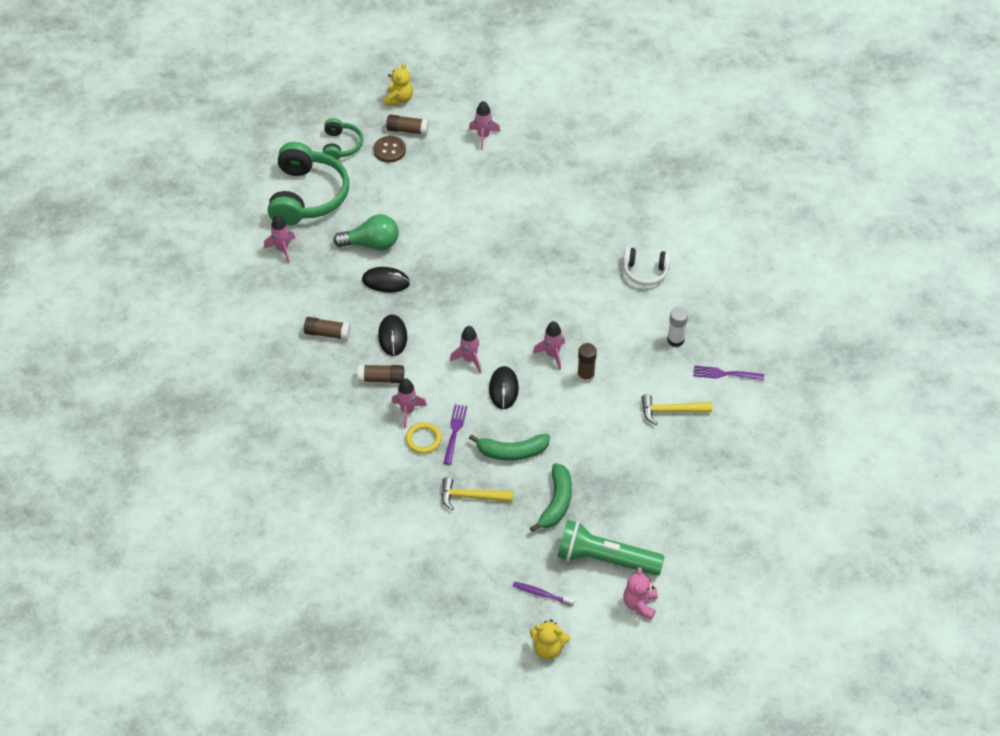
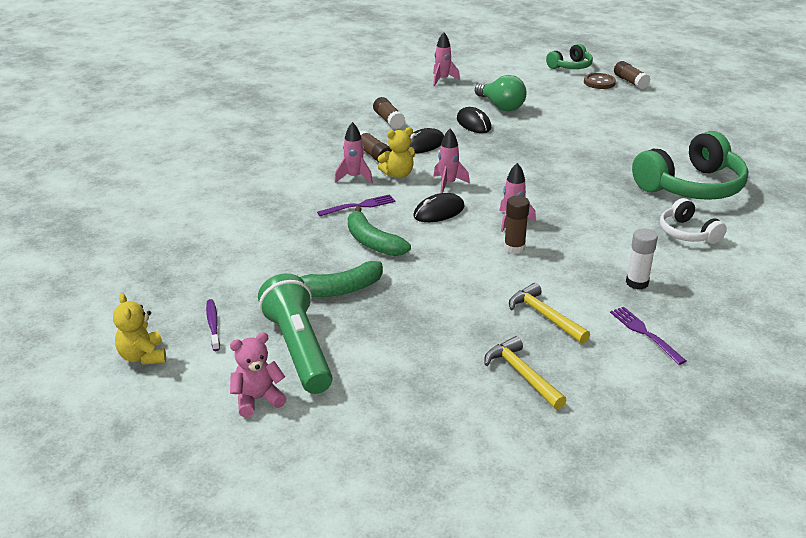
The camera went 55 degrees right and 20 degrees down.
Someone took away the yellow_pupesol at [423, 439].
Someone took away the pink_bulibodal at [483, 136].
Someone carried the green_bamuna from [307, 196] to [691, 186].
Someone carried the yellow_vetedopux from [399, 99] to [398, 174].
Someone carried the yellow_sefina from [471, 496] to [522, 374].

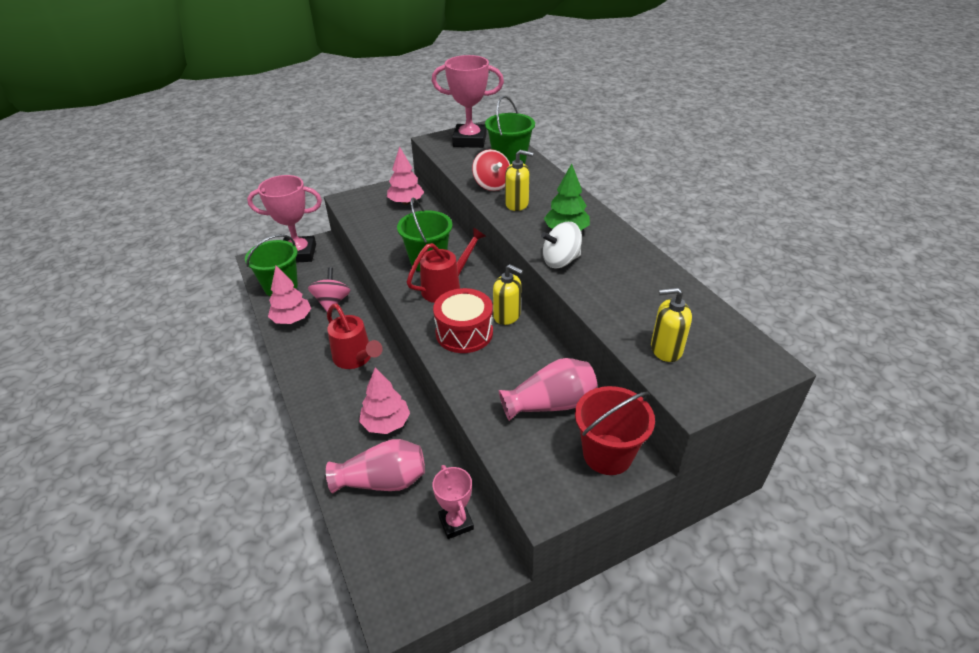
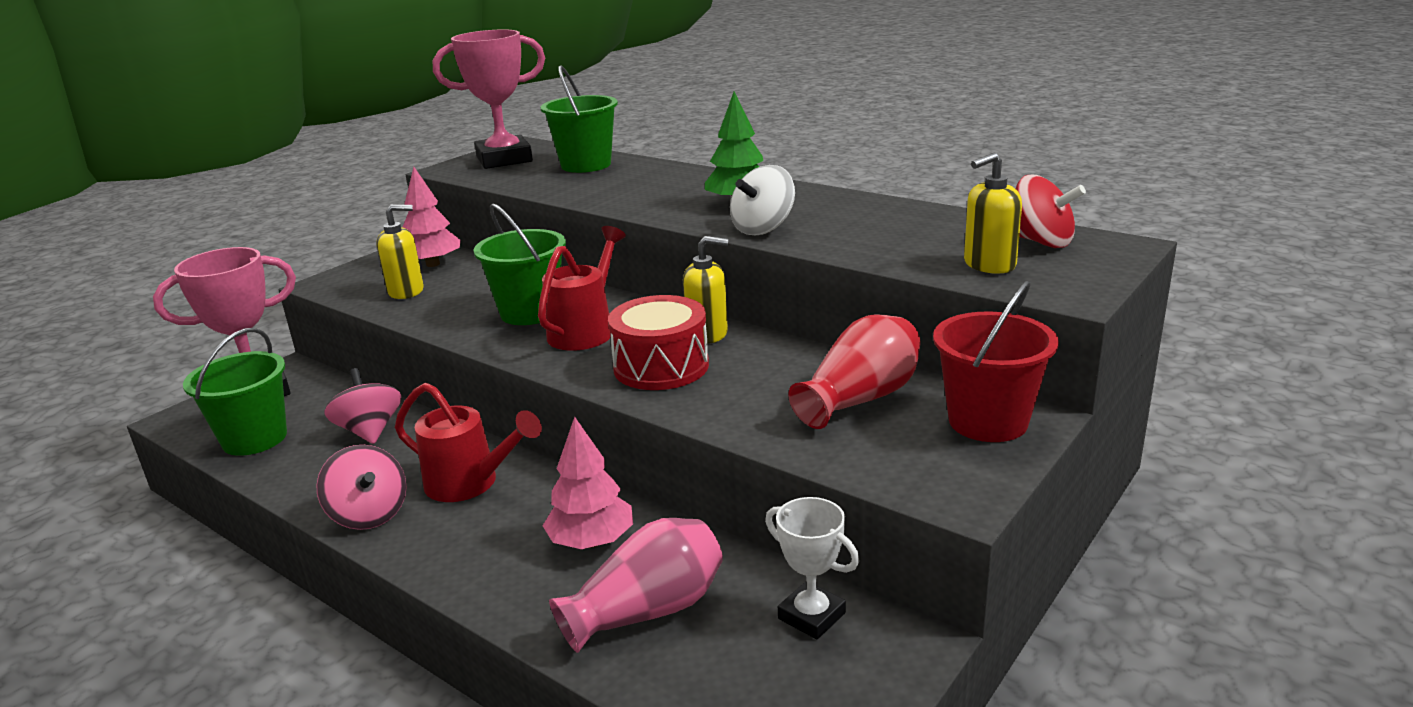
The camera went 25 degrees left and 15 degrees down.
Someone took away the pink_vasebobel at [292, 319].
Someone put down the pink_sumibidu at [369, 514].
Someone carried the red_sumibidu from [492, 185] to [1041, 242].
Someone carried the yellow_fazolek from [517, 204] to [406, 291].
Someone repainted the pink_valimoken at [456, 523], which became the white_valimoken at [811, 616].
Someone repainted the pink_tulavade at [550, 404], which became the red_tulavade at [860, 398].

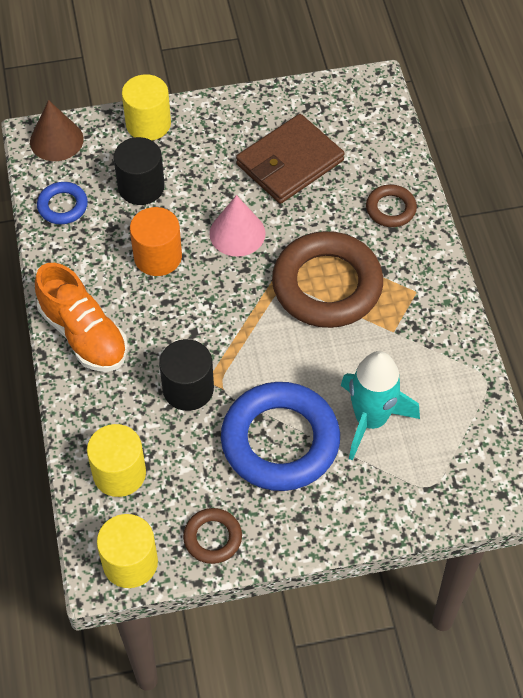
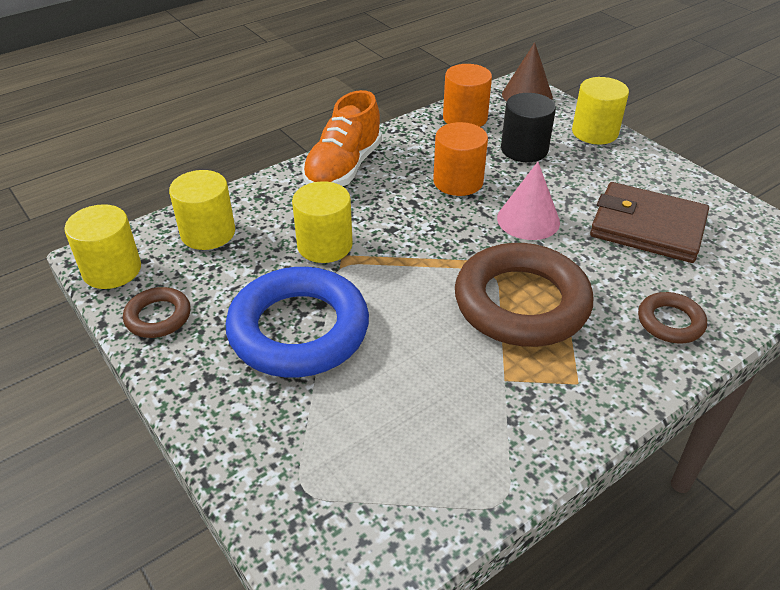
The camera went 65 degrees right and 15 degrees down.
Someone took away the turquoise_bulibodal at [370, 420].
Someone swapped the blue_pupesol at [63, 206] for the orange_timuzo at [465, 118].
Someone repainted the black_timuzo at [188, 389], which became the yellow_timuzo at [324, 245].

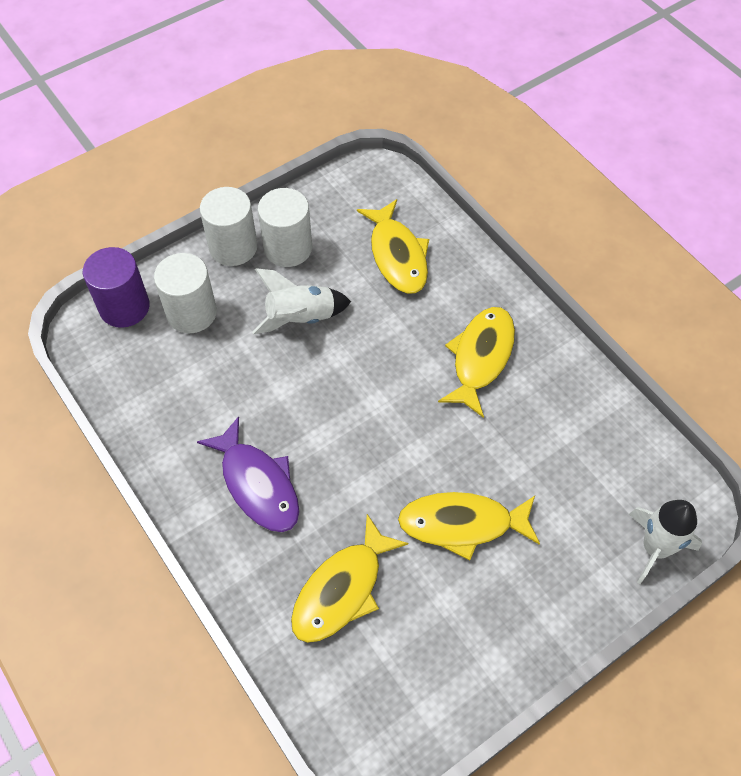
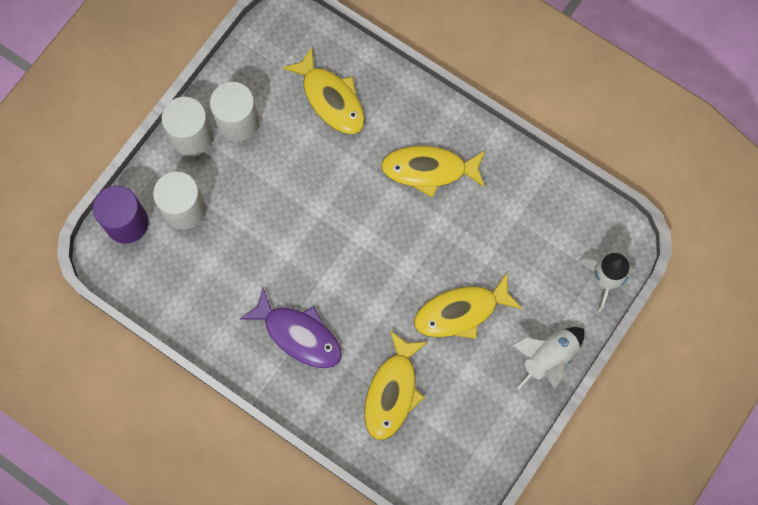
The camera went 20 degrees left and 15 degrees up.
Someone carried the white_bulibodal from [301, 318] to [548, 358].
Someone rotated the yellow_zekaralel at [480, 358] by 90 degrees counterclockwise.

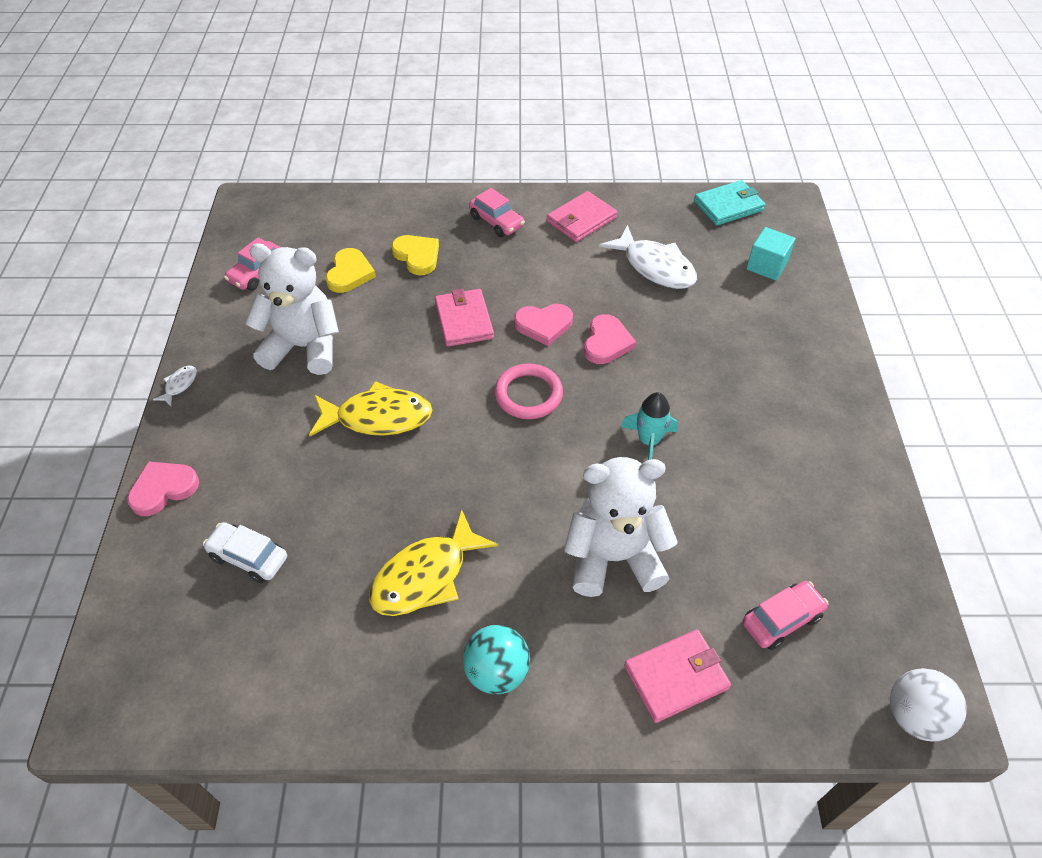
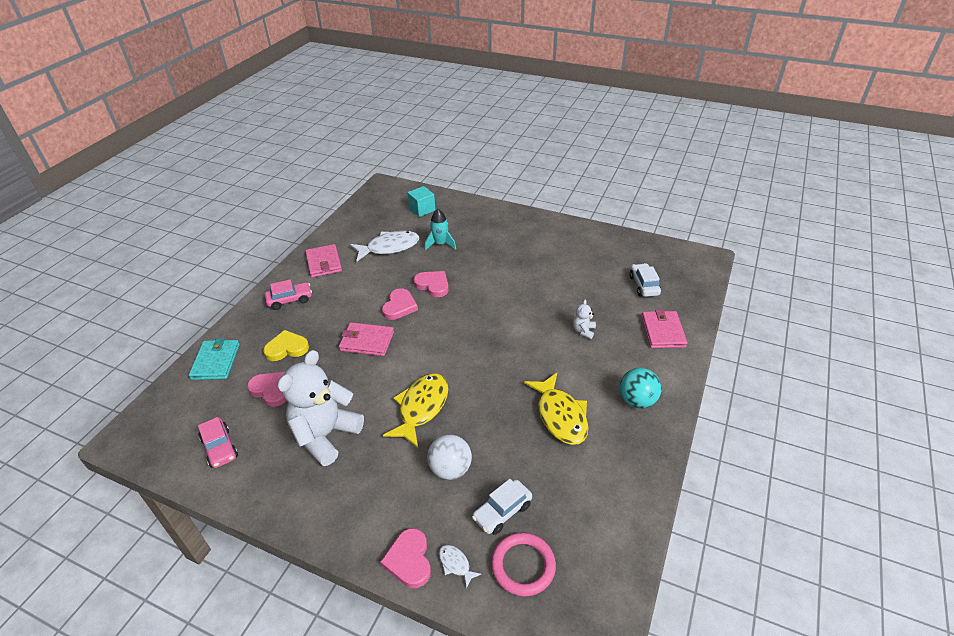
The camera went 65 degrees left and 10 degrees down.
Someone carried the white_zekaralel from [179, 385] to [455, 564].
Someone carried the pink_pupesol from [528, 394] to [523, 566].
Someone carried the turquoise_bulibodal from [648, 441] to [440, 244].
Someone carried the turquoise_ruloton from [728, 206] to [216, 361].
Someone carried the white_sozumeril from [914, 716] to [450, 469].
Someone repainted the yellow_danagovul at [349, 273], which became the pink_danagovul at [271, 390].
Someone repainted the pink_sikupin at [781, 620], which became the white_sikupin at [644, 285].
Someone scaled the white_vetedopux at [613, 557] by 0.41.

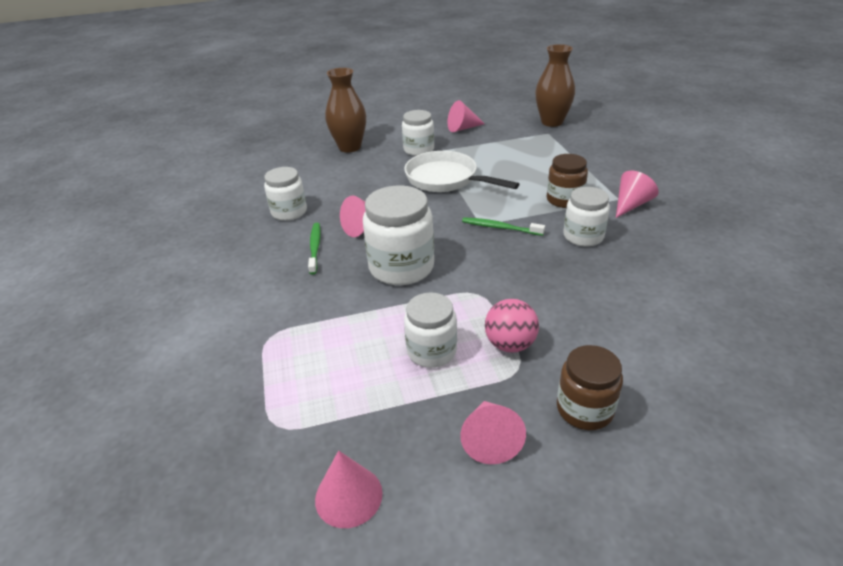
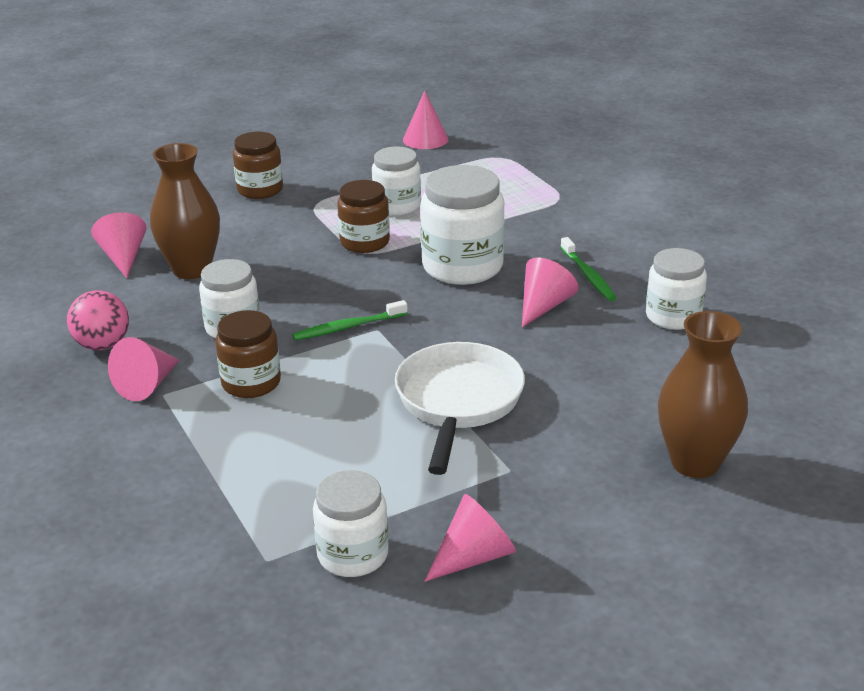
The camera went 165 degrees right and 5 degrees down.
Someone put down the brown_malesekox at [364, 242].
Someone carried the white_malesekox from [419, 150] to [353, 555].
Someone carried the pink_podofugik from [490, 439] to [123, 257].
Someone carried the pink_sozumeril from [510, 344] to [103, 345].
Someone carried the brown_tulavade from [552, 122] to [192, 269].
Someone rotated the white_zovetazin at [445, 179] by 105 degrees counterclockwise.
Someone rotated the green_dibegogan at [500, 228] by 150 degrees clockwise.

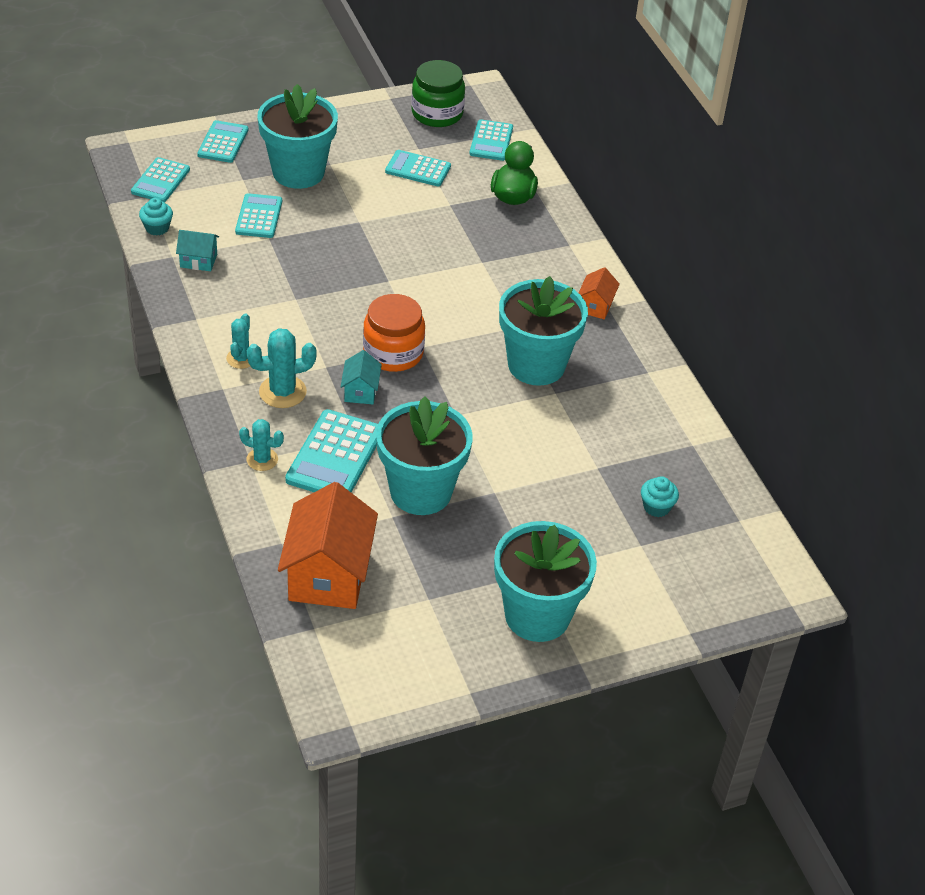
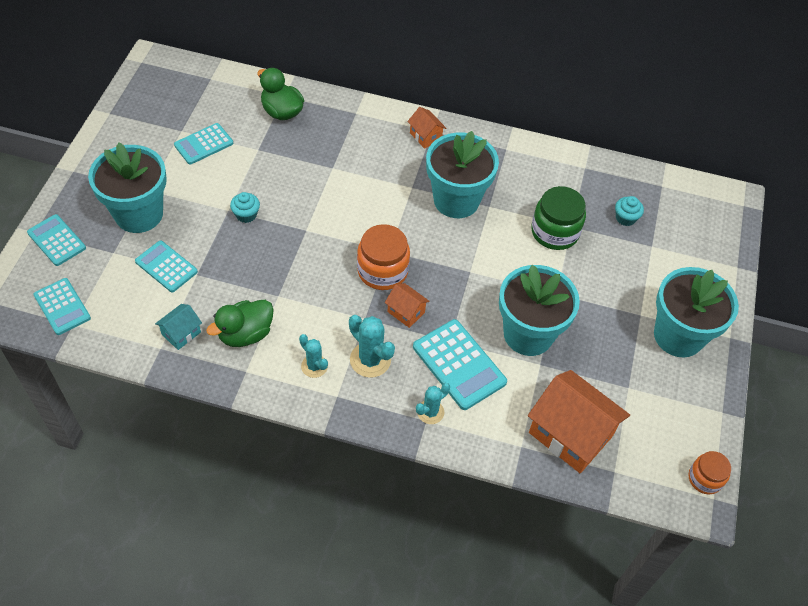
The camera went 55 degrees left and 10 degrees up.
Someone took away the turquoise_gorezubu at [491, 141].
Someone put down the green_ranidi at [245, 334].
Someone put down the orange_malesekox at [705, 478].
Someone carried the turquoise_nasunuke from [157, 228] to [246, 215].
Someone carried the green_malesekox from [437, 113] to [555, 232].
Someone repainted the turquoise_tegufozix at [360, 391], which became the orange_tegufozix at [406, 312].
Someone rotated the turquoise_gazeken at [282, 392] by 60 degrees counterclockwise.

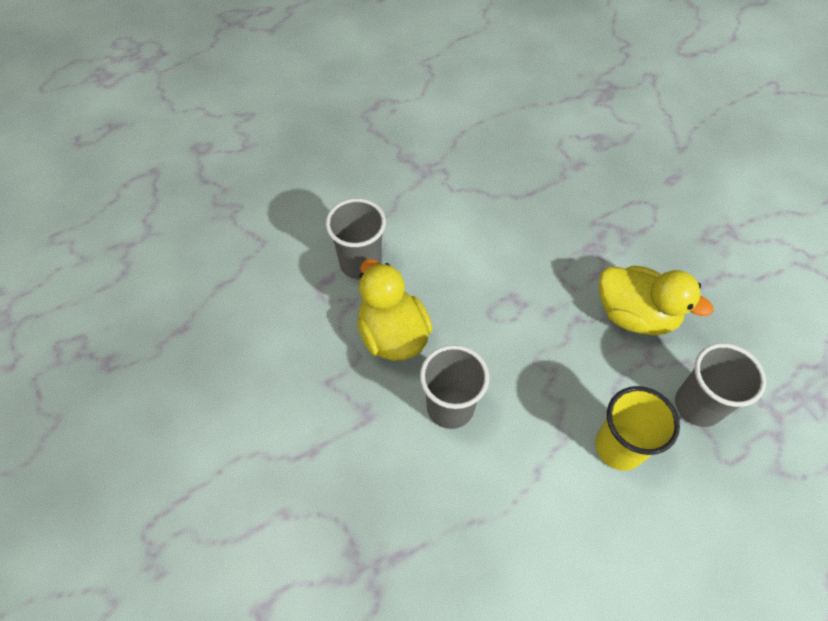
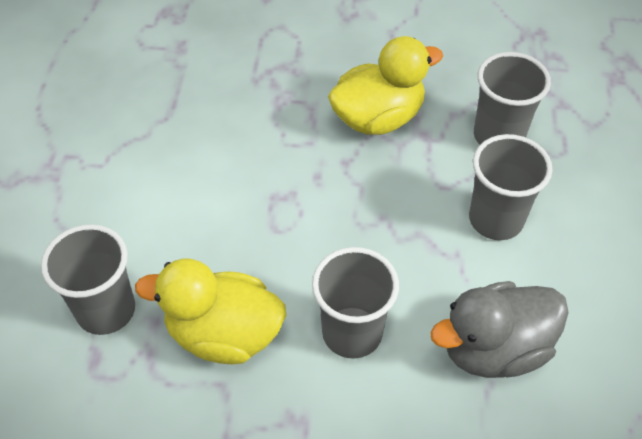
The camera went 55 degrees left and 5 degrees down.
Someone put down the grey_ranidi at [494, 348].
Someone repainted the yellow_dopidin at [619, 447], which became the grey_dopidin at [496, 219].

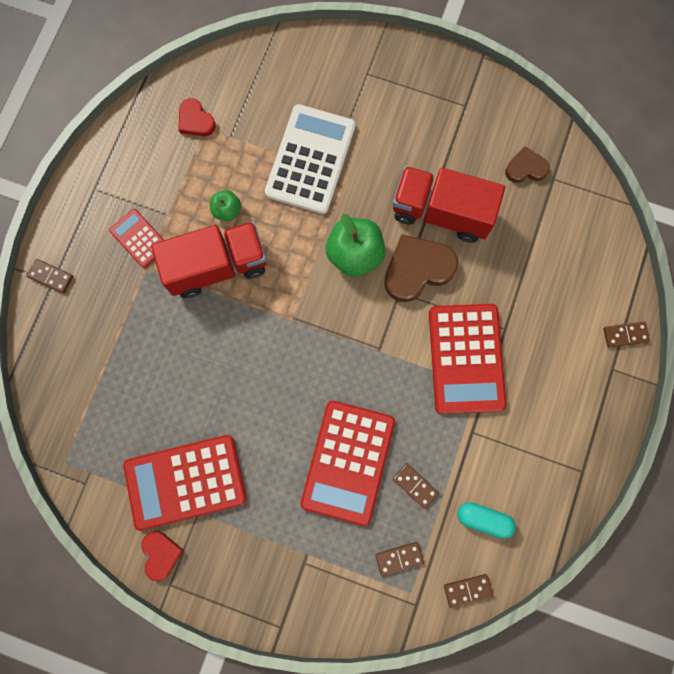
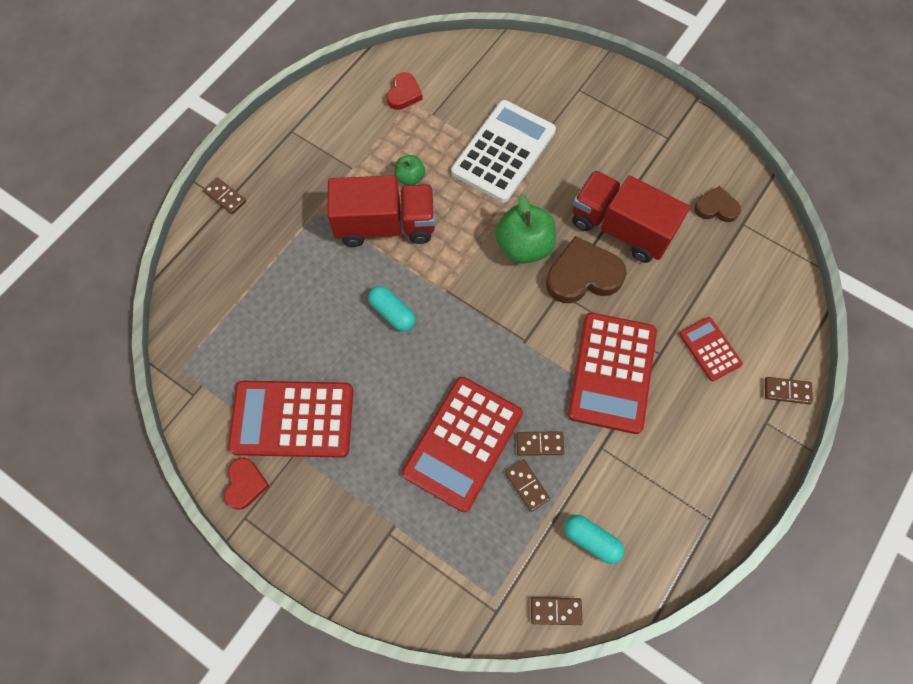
The camera went 15 degrees right and 10 degrees down.
Someone put down the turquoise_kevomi at [392, 313].
Someone carried the red_gorezubu from [139, 238] to [710, 349].
Someone carried the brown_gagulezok from [399, 558] to [539, 444].
Someone rotated the red_danagovul at [195, 121] by 135 degrees counterclockwise.

